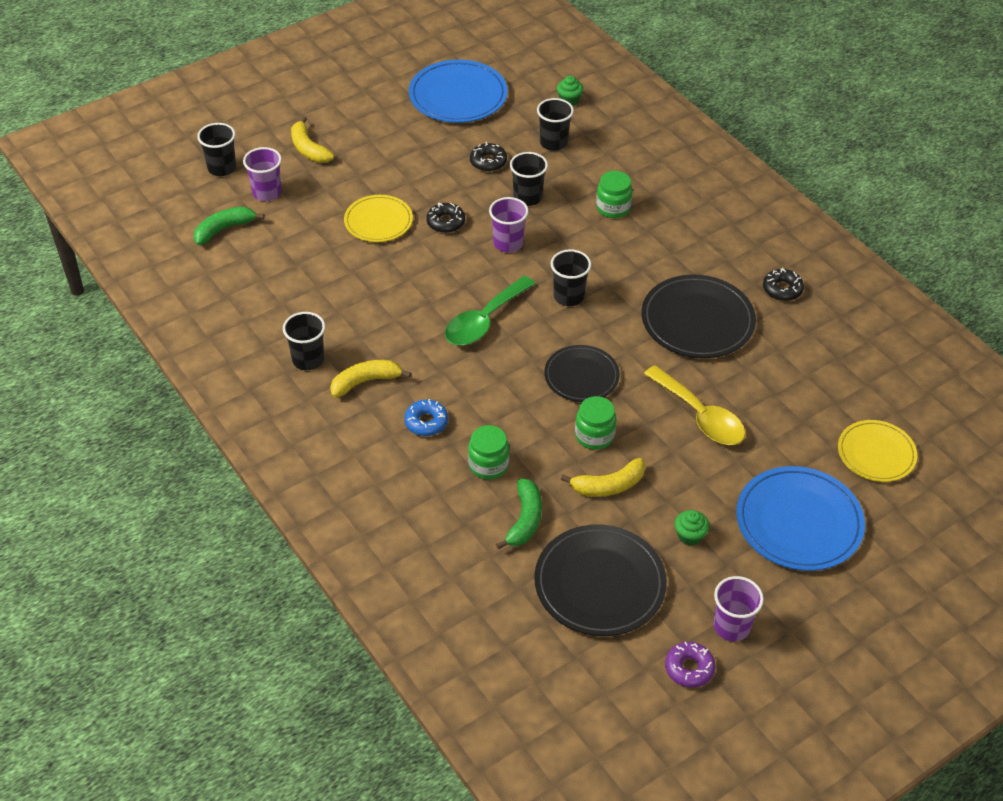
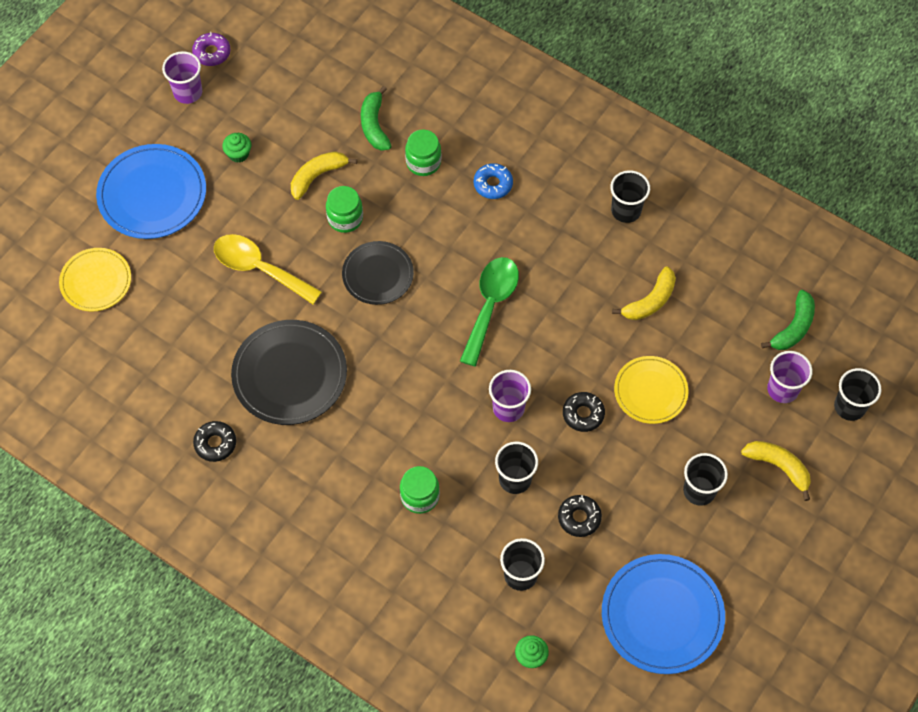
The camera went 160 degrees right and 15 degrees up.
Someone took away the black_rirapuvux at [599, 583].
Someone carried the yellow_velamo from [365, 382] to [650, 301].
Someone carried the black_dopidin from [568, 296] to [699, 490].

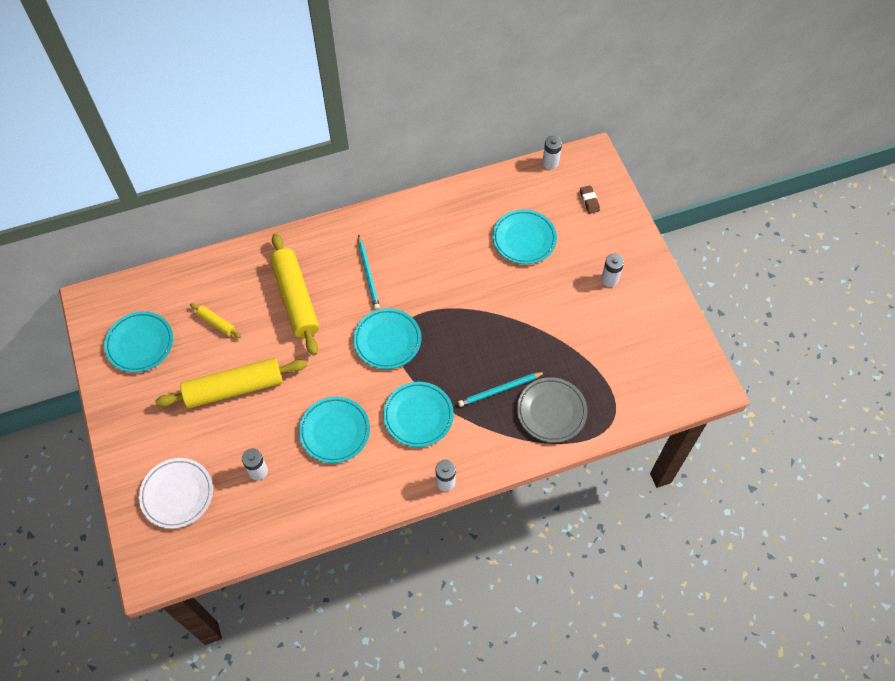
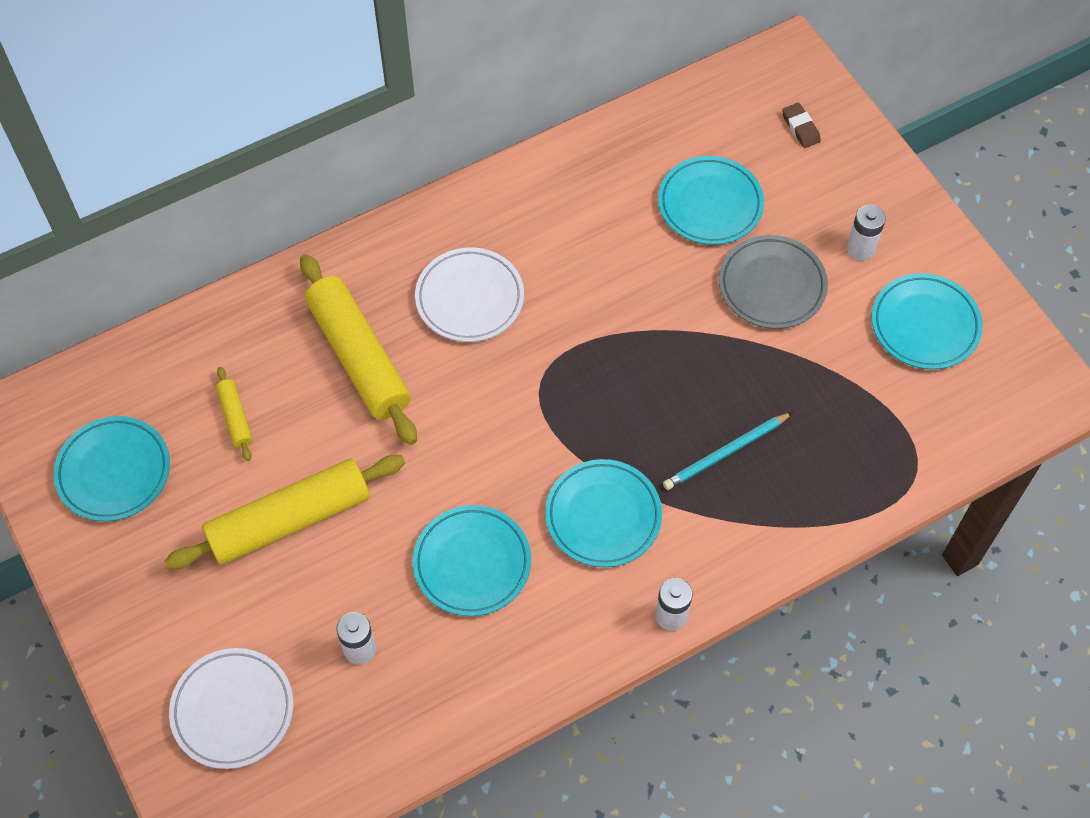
The camera went 10 degrees left and 0 degrees up.
Someone took away the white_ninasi at [550, 163].
Someone carried the turquoise_rirapuvux from [387, 340] to [925, 325].
Someone carried the grey_rirapuvux from [551, 411] to [772, 286].
Someone swapped the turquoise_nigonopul at [368, 274] for the white_rirapuvux at [469, 298].
Someone rotated the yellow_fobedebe at [216, 323] by 45 degrees clockwise.

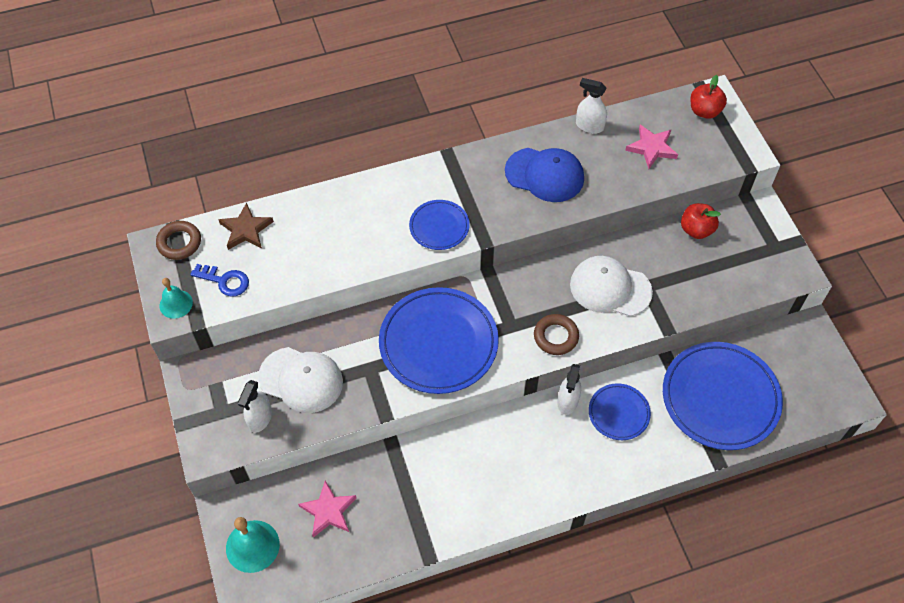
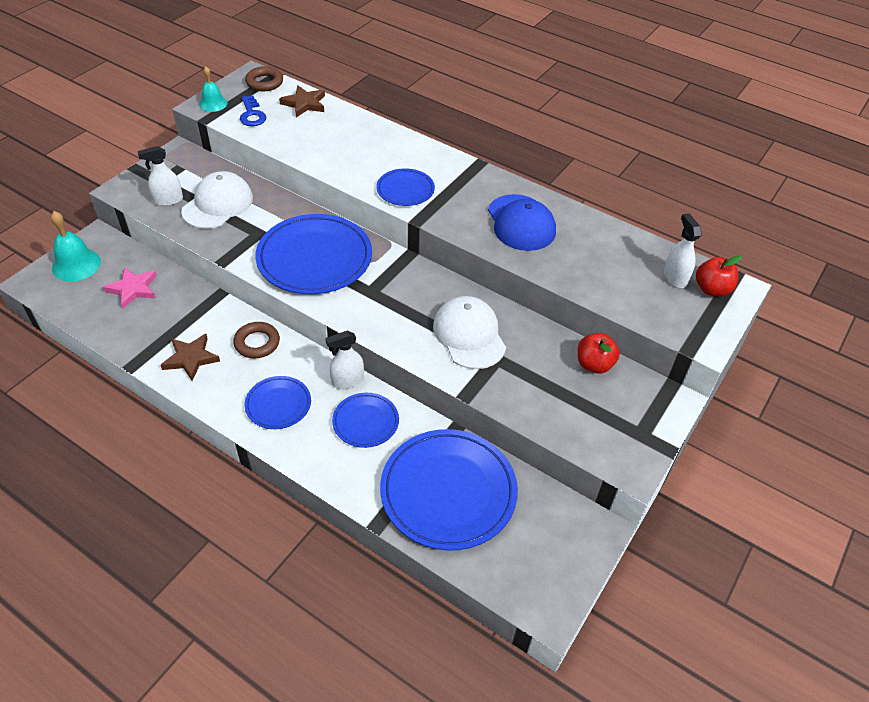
The camera went 50 degrees right and 10 degrees down.
Someone took away the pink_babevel at [651, 148].
Someone put down the brown_babevel at [190, 358].
Someone put down the blue_rirapuvux at [278, 404].
Someone carried the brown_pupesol from [556, 336] to [257, 343].
Someone carried the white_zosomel from [589, 126] to [675, 277].
Someone rotated the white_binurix at [301, 380] by 135 degrees counterclockwise.

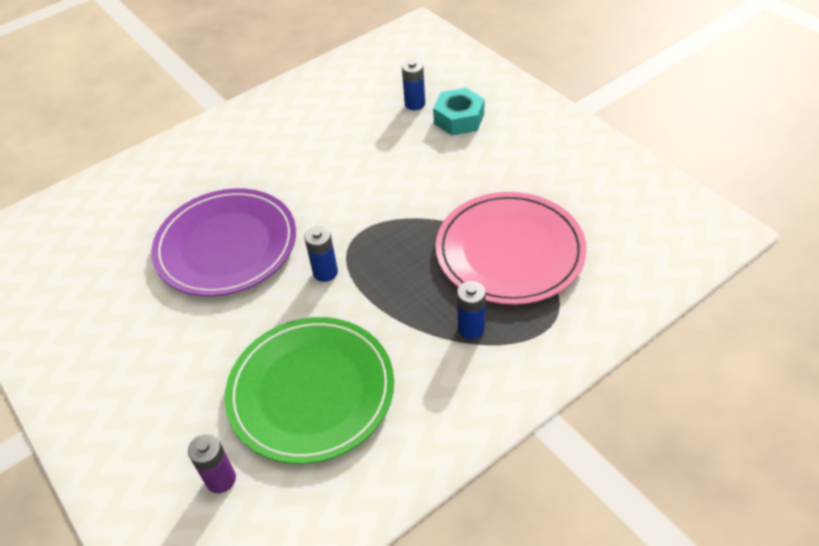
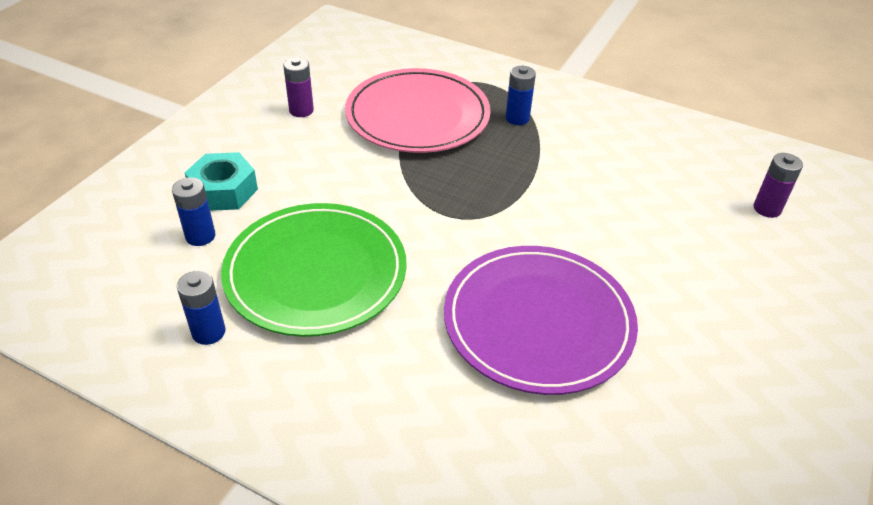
The camera went 120 degrees left and 5 degrees down.
Someone put down the purple_ninasi at [301, 110].
Someone carried the green_rirapuvux from [311, 391] to [316, 272].
Someone carried the blue_ninasi from [325, 272] to [208, 332].

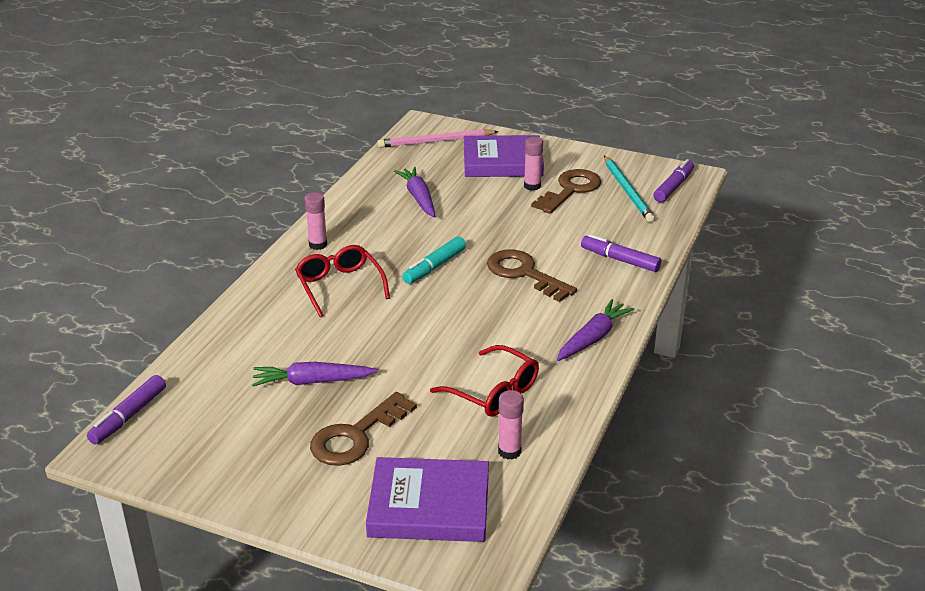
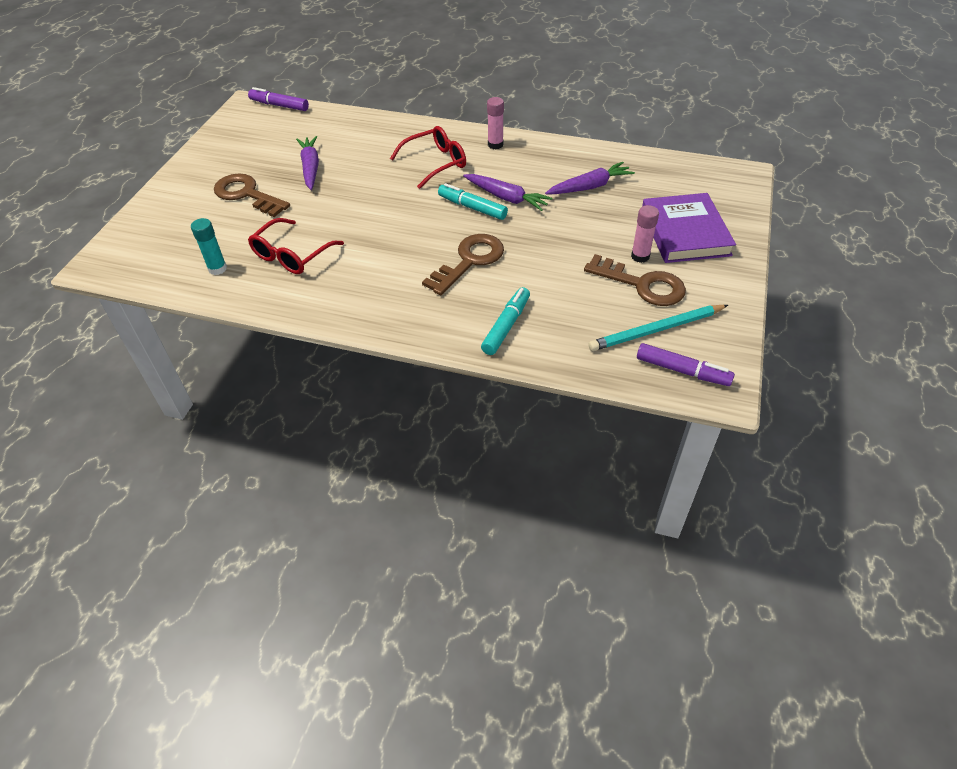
The camera went 85 degrees right and 15 degrees up.
Someone took away the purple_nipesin at [429, 506].
Someone took away the pink_nigonopul at [436, 141].
Someone carried the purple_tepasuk from [593, 338] to [506, 198].
Someone repainted the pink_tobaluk at [509, 451], which became the turquoise_tobaluk at [217, 269].
Someone repainted the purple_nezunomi at [620, 260], which became the turquoise_nezunomi at [506, 326].

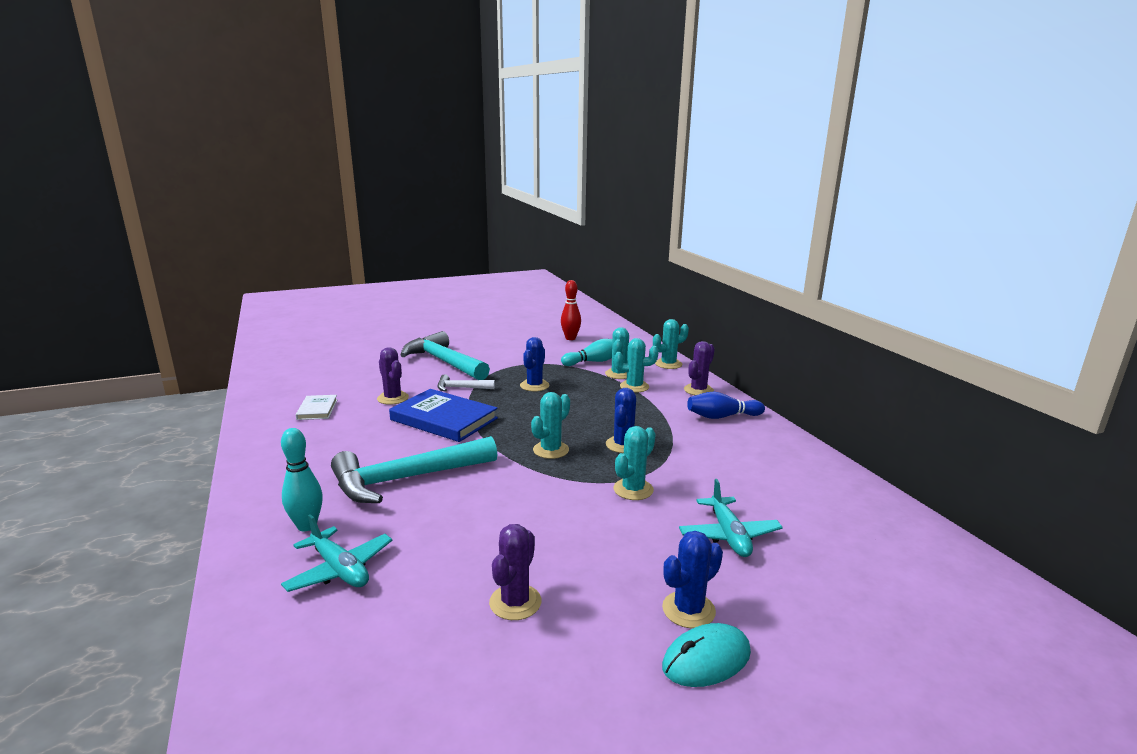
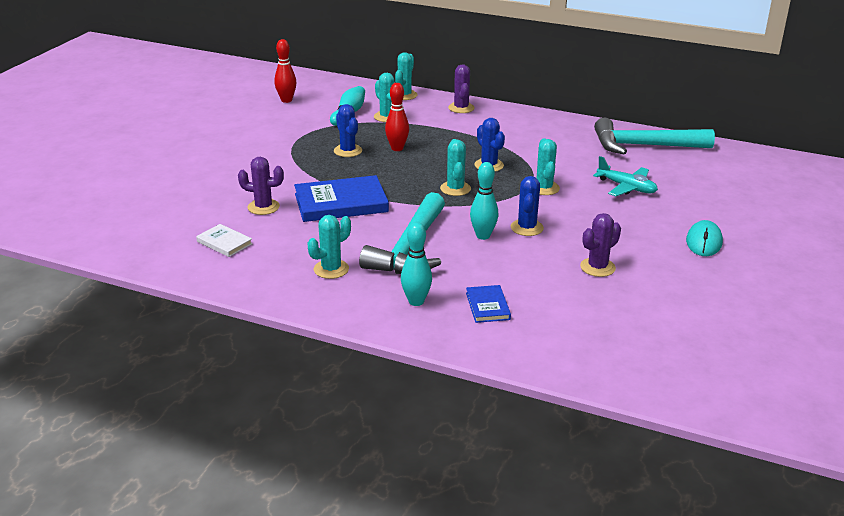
The camera went 45 degrees left and 10 degrees up.
Someone took away the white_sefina at [461, 388].
Someone took away the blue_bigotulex at [722, 416].
Someone put down the red_bigotulex at [397, 148].
Someone put down the turquoise_bigotulex at [483, 236].
Someone carried the turquoise_sefina from [444, 362] to [644, 146].
Someone carried the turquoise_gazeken from [634, 387] to [331, 269].
Someone carried the blue_gazeken from [688, 610] to [527, 228].
Someone swapped the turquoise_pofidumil at [339, 569] for the blue_nipesin at [487, 306].
Someone rotated the purple_gazeken at [515, 602] by 75 degrees clockwise.

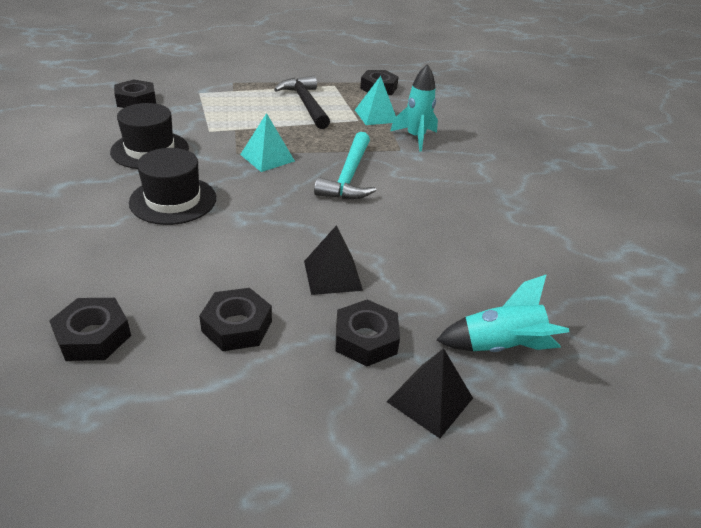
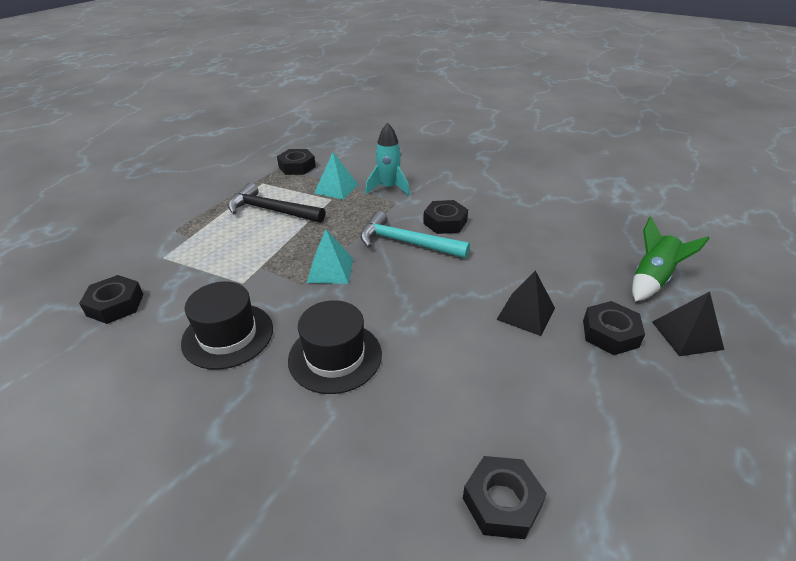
The camera went 45 degrees left and 0 degrees up.
Someone carried the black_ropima from [237, 326] to [445, 222].
Someone repainted the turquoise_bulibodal at [499, 346], which became the green_bulibodal at [652, 279].
Someone rotated the turquoise_sefina at [349, 176] by 150 degrees clockwise.

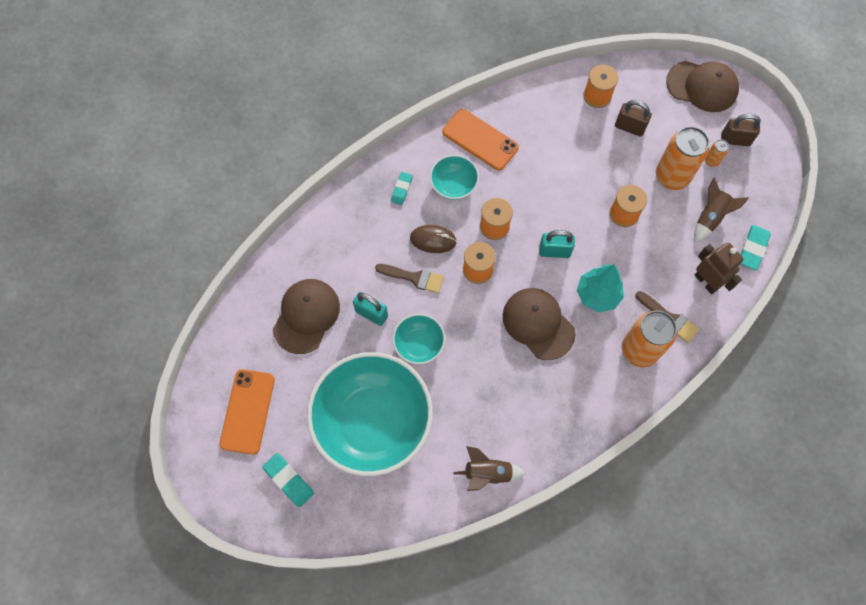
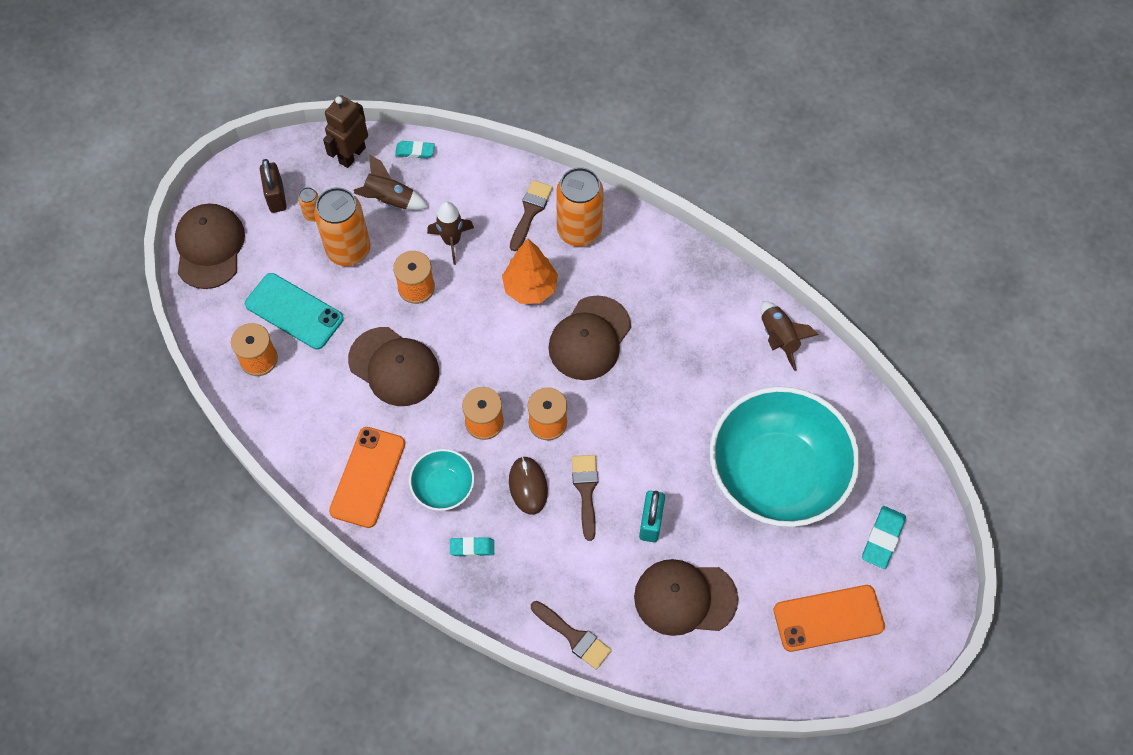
The camera went 110 degrees left and 5 degrees down.
Someone took away the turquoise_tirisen at [419, 344].
Someone took away the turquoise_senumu at [554, 251].
Someone put down the brown_binurix at [394, 367].
Someone put down the brown_bulibodal at [451, 241].
Someone put down the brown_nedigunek at [574, 637].
Someone carried the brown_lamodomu from [706, 282] to [352, 155].
Someone swapped the brown_senumu at [629, 127] for the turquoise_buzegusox at [294, 311].
Someone repainted the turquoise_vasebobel at [597, 295], which became the orange_vasebobel at [530, 288].
Someone scaled the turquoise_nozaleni at [752, 249] by 0.66.

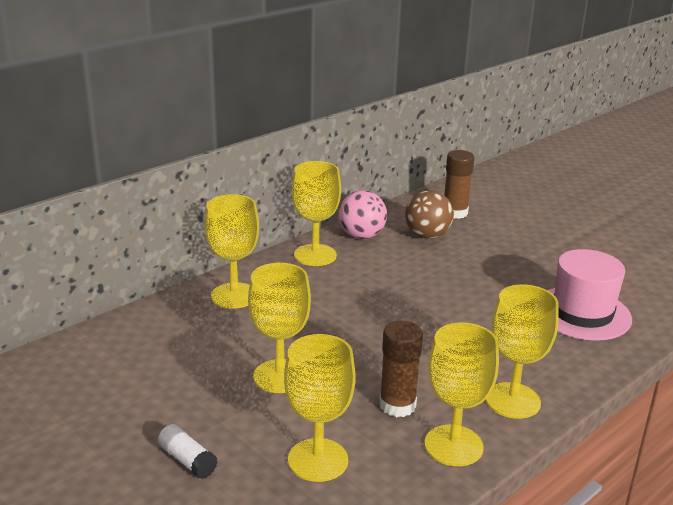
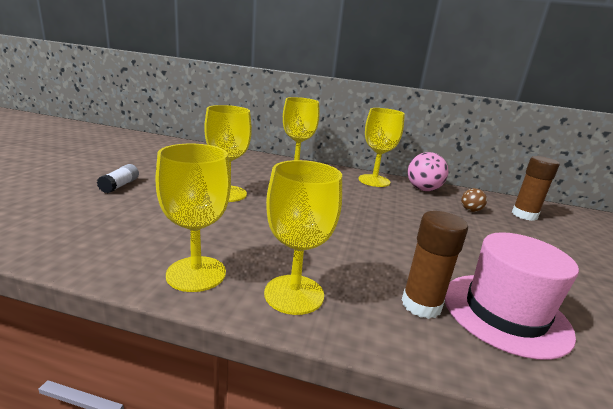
The camera went 55 degrees right and 5 degrees down.
Someone took away the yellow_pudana at [318, 460].
Someone carried the brown_tobaluk from [397, 405] to [421, 305].
Someone scaled the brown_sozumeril at [427, 235] by 0.55.

